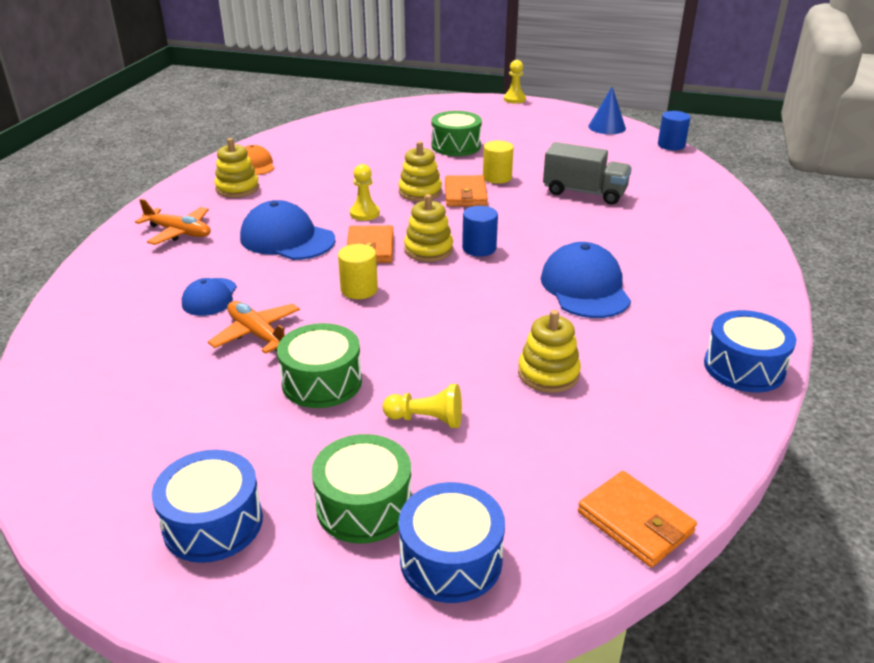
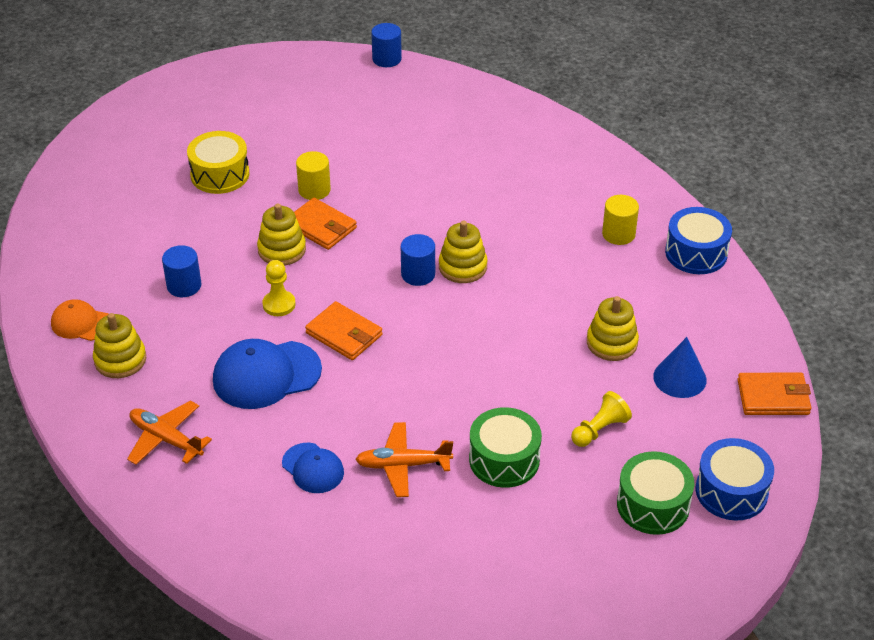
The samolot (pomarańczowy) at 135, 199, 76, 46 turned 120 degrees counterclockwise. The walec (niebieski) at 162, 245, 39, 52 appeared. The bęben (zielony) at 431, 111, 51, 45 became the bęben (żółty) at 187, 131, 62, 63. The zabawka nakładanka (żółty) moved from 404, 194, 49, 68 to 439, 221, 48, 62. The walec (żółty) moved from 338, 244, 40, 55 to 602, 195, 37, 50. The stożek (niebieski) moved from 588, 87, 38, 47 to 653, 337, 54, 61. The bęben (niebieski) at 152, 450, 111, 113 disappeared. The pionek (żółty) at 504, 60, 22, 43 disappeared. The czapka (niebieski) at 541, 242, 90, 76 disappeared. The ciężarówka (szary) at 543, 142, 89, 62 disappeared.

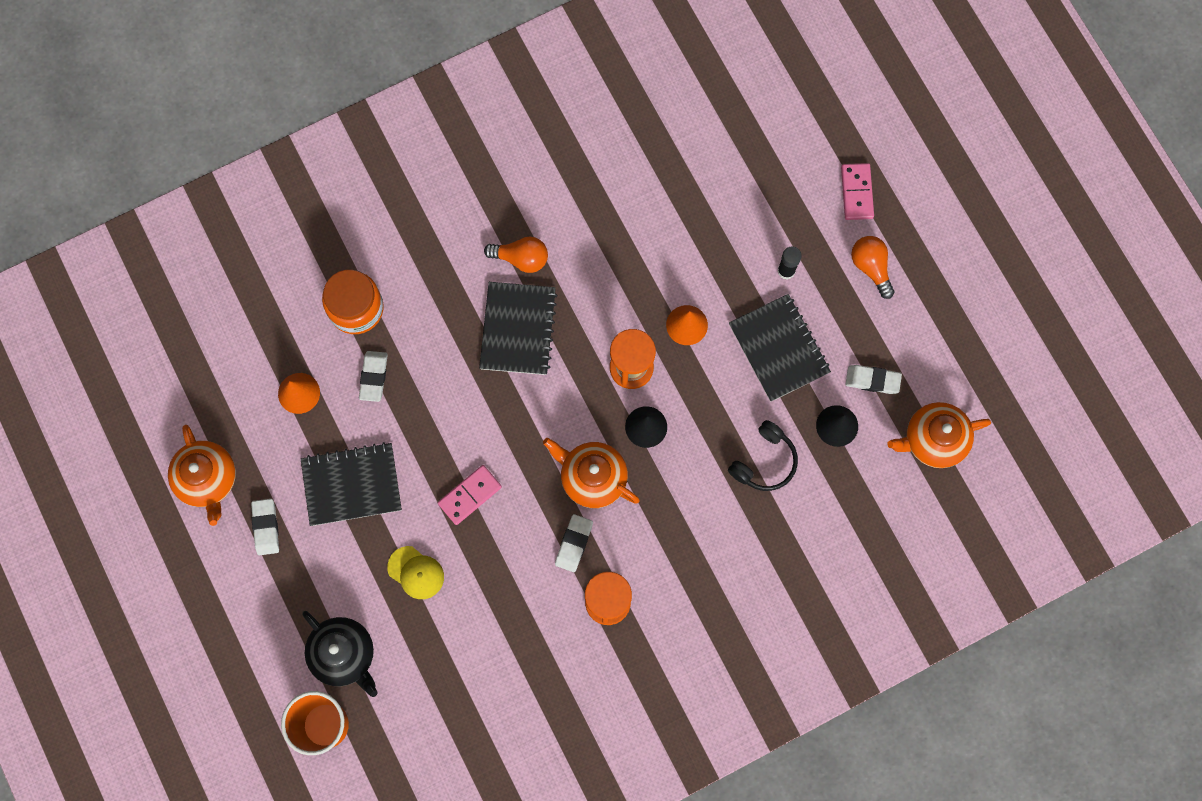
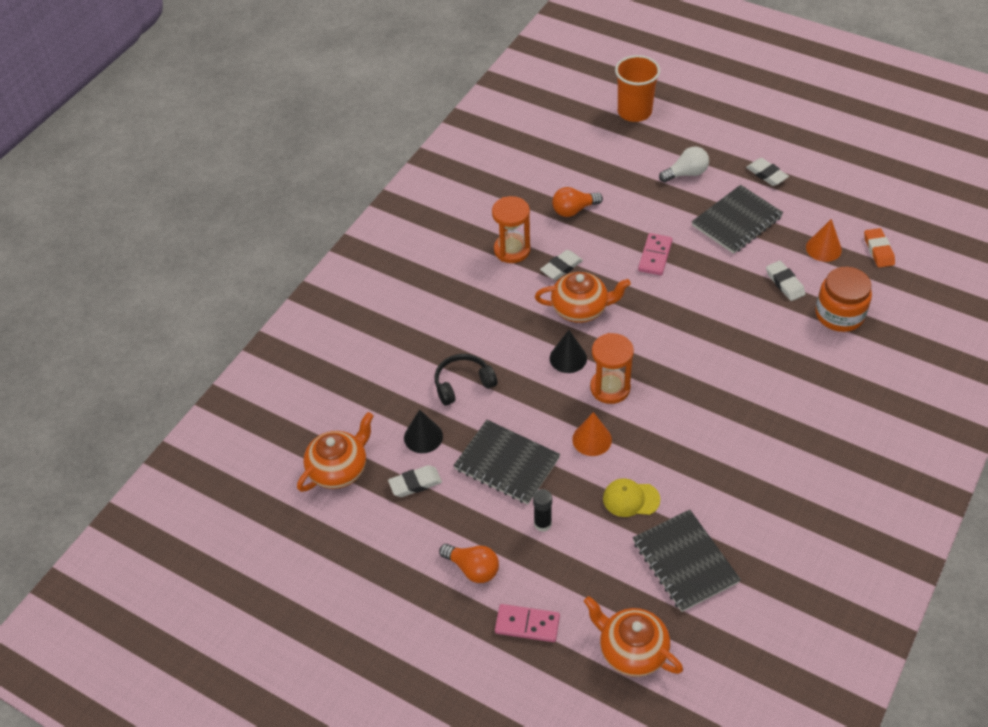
The słuchawki (czarny) at 728, 420, 70, 71 turned 60 degrees clockwise. The kostka domina (różowy) at 841, 163, 33, 57 turned 45 degrees counterclockwise. The gumka do mazania (biały) at 555, 514, 38, 58 turned 60 degrees clockwise. The żarówka (pomarańczowy) moved from 484, 237, 64, 36 to 552, 187, 51, 30. The imbryk (pomarańczowy) moved from 168, 425, 68, 101 to 584, 596, 99, 81. The czapka (żółty) moved from 387, 546, 57, 53 to 603, 478, 57, 39. The zeszyt (czarny) moved from 479, 282, 79, 93 to 633, 509, 108, 103. The żarówka (biały) at 659, 147, 50, 36 appeared. The gumka do mazania (pomarańczowy) at 864, 228, 31, 40 appeared. The imbryk (czarny) at 302, 611, 76, 86 disappeared.

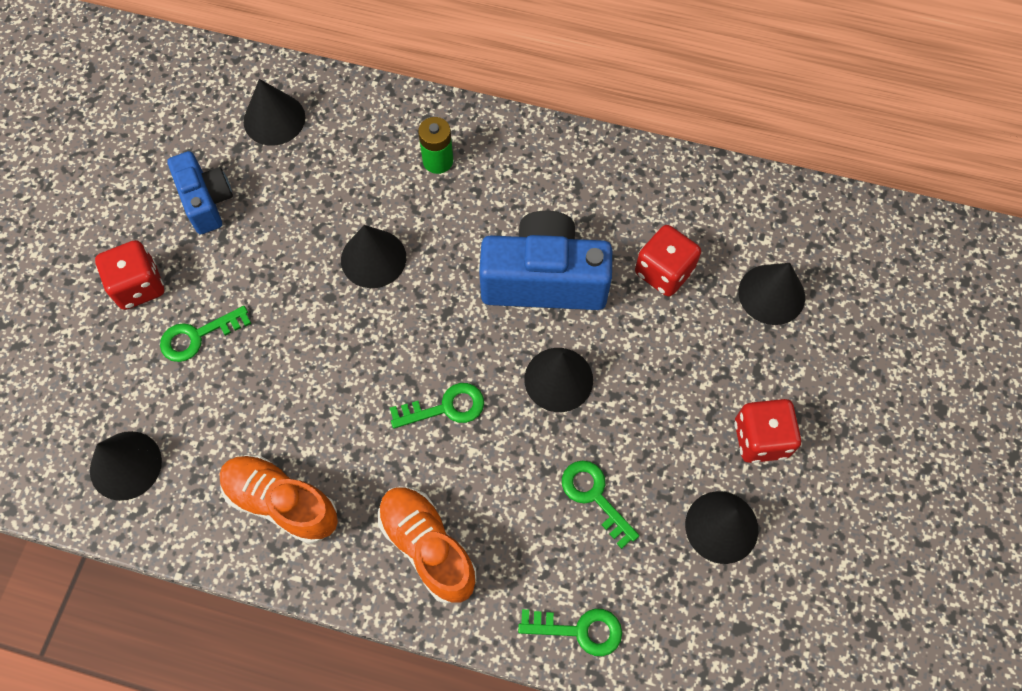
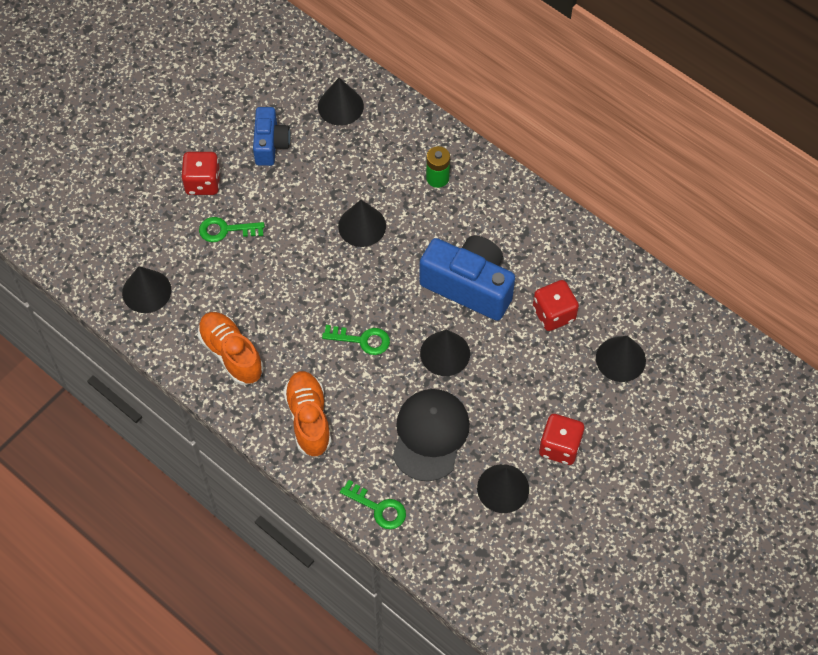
The klucz (zielony) at 562, 460, 77, 89 was replaced by the czapka (czarny) at 393, 389, 77, 92.

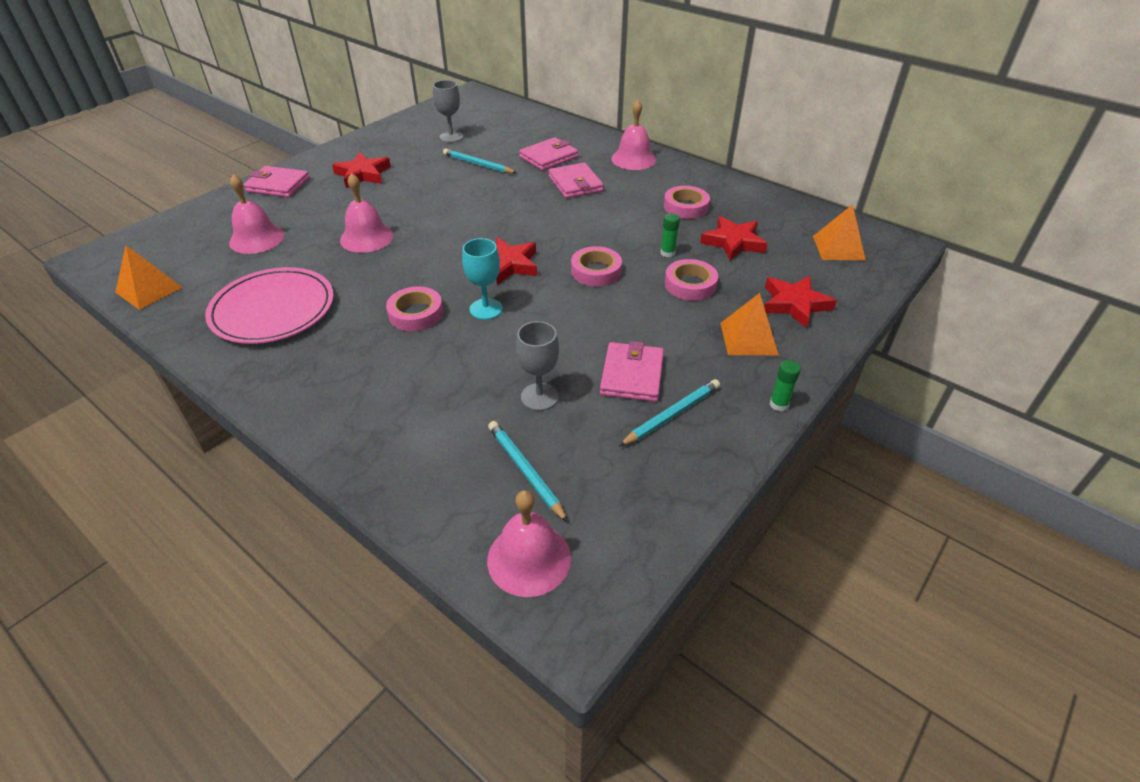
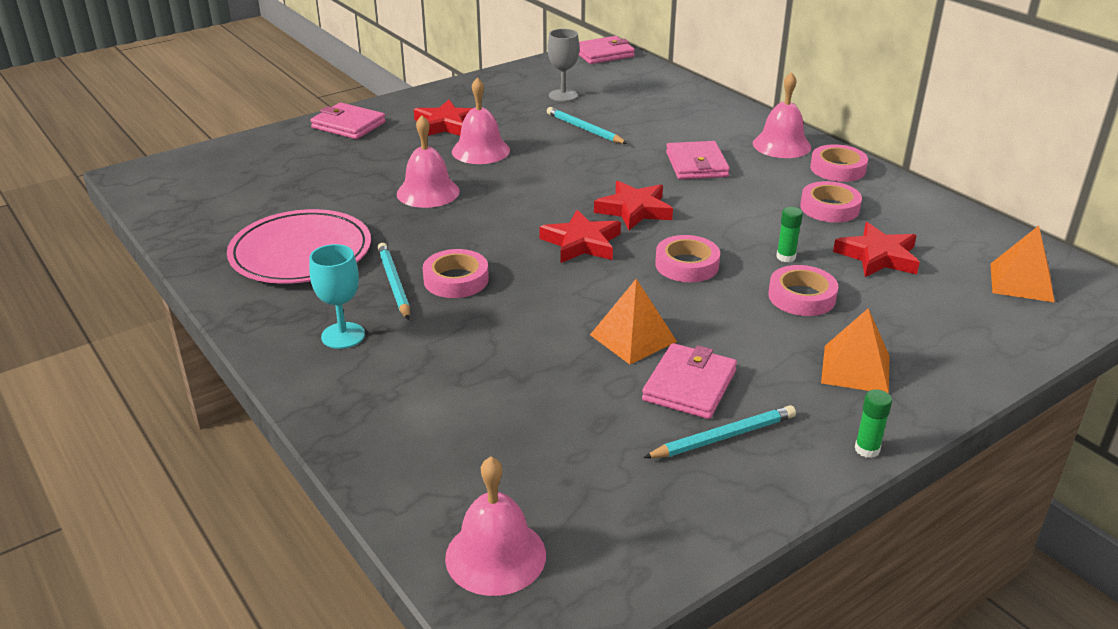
The kielich (turkusowy) moved from 462, 238, 41, 82 to 309, 244, 56, 105. The ołówek (turkusowy) moved from 488, 421, 80, 101 to 377, 243, 33, 77. The dzwonek (różowy) moved from 229, 174, 55, 80 to 452, 77, 58, 87. The portfel (różowy) moved from 519, 137, 59, 34 to 579, 36, 56, 28. The piramida (pomarańczowy) moved from 115, 245, 68, 65 to 590, 279, 87, 85. The gwiazda (czerwony) moved from 764, 276, 73, 52 to 594, 181, 79, 49. The taśma klejąca (różowy) at 810, 144, 58, 38 appeared. The kielich (szary) at 516, 321, 43, 90 disappeared.

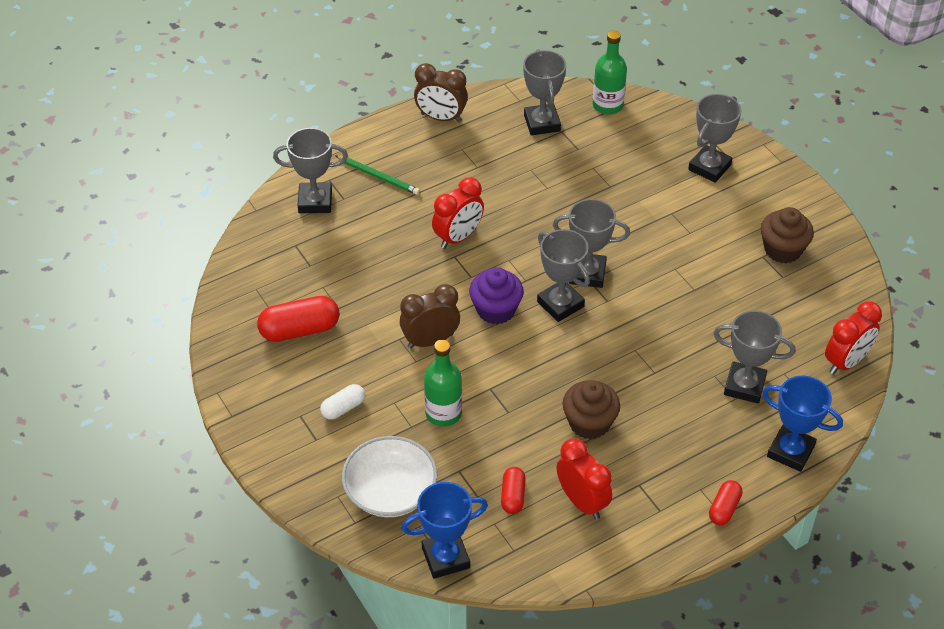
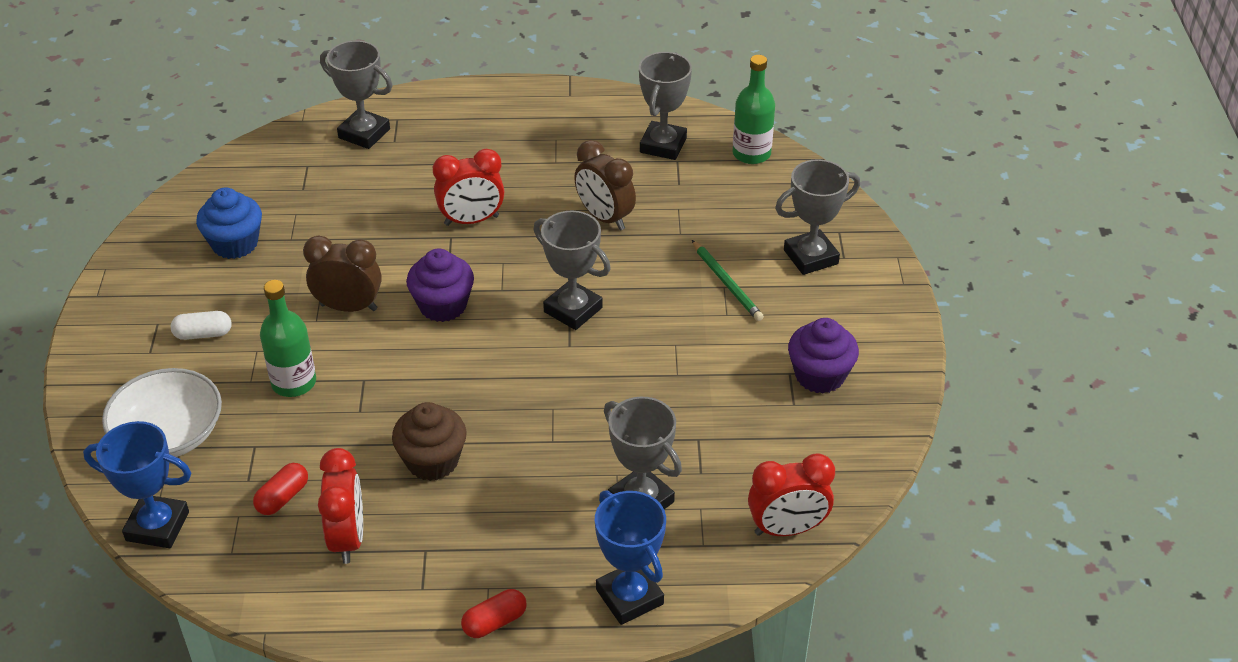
The kapsułka (czerwony) at 257, 296, 82, 46 was replaced by the muffinka (niebieski) at 196, 187, 66, 72. The budzik (brązowy) moved from 414, 63, 54, 60 to 574, 140, 62, 90. The ołówek (zielony) moved from 335, 155, 85, 40 to 692, 240, 72, 81. The muffinka (brązowy) at 761, 207, 53, 56 became the muffinka (fioletowy) at 788, 318, 71, 76. The puchar (szary) at 537, 229, 53, 93 disappeared.

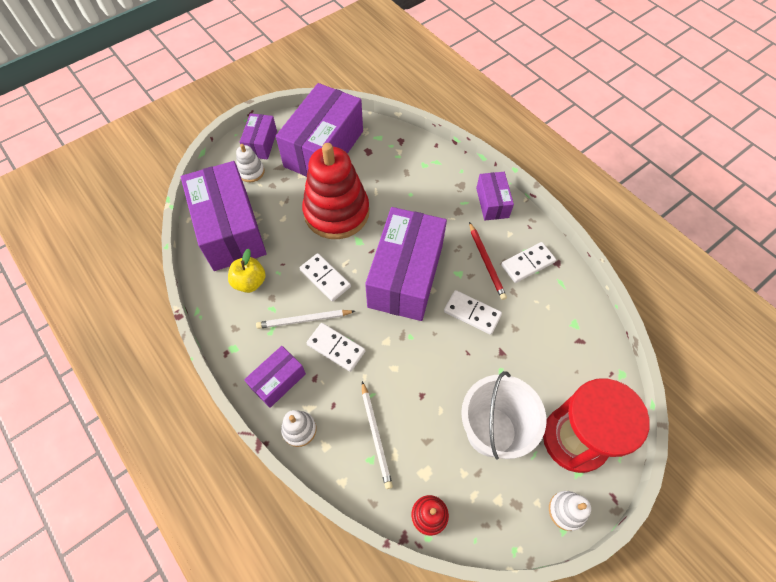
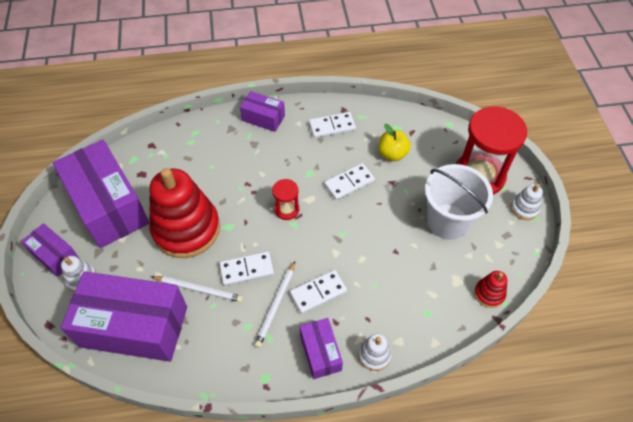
The ołówek (biały) moved from 362, 381, 31, 108 to 151, 276, 92, 26. The pudełko (fioletowy) at 365, 207, 82, 114 was replaced by the klepsydra (czerwony) at 272, 179, 27, 41. The kostka domina (biały) at 501, 242, 55, 41 turned 75 degrees clockwise. The jabłko (żółty) moved from 228, 249, 38, 44 to 379, 124, 32, 37. The ołówek (czerwony) at 469, 222, 38, 78 disappeared.

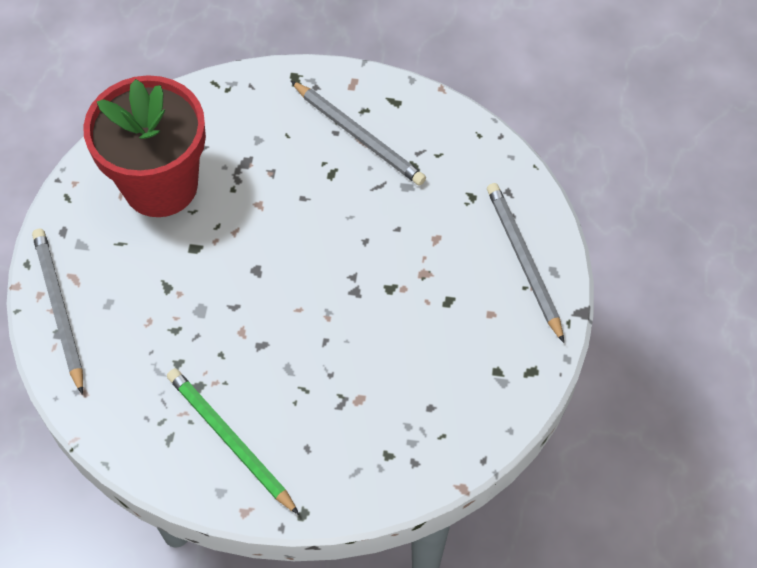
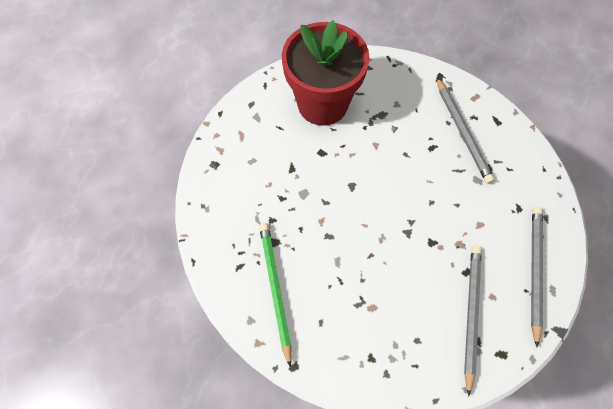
The ołówek (szary) moved from 32, 229, 51, 166 to 464, 246, 18, 151.

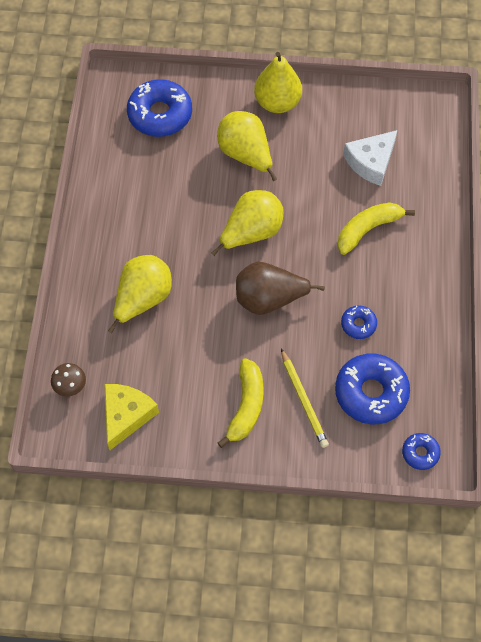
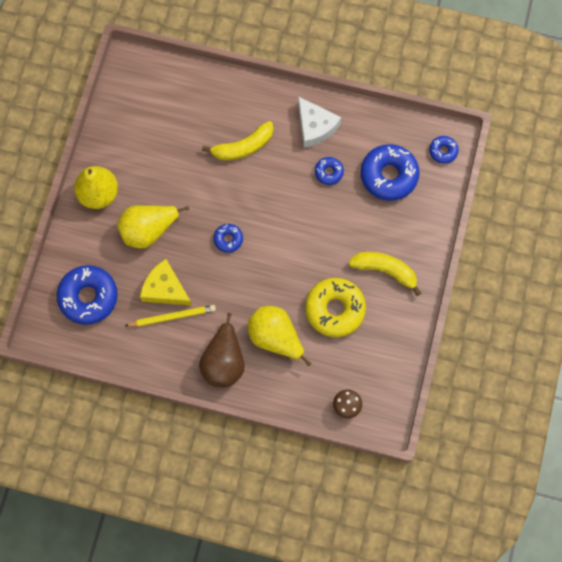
The ołówek (żółty) moved from 281, 349, 48, 99 to 125, 305, 91, 22. The ser (żółty) moved from 104, 384, 55, 66 to 140, 259, 52, 46. The gruszka (brązowy) moved from 236, 262, 89, 53 to 199, 313, 46, 75. The banan (żółty) at 338, 202, 77, 53 turned 90 degrees counterclockwise. The gruszka (żółty) at 211, 190, 73, 66 was replaced by the donut (niebieski) at 213, 224, 30, 29. The ser (biały) moved from 343, 130, 54, 56 to 298, 96, 43, 52. The donut (żółty) at 305, 278, 61, 59 appeared.

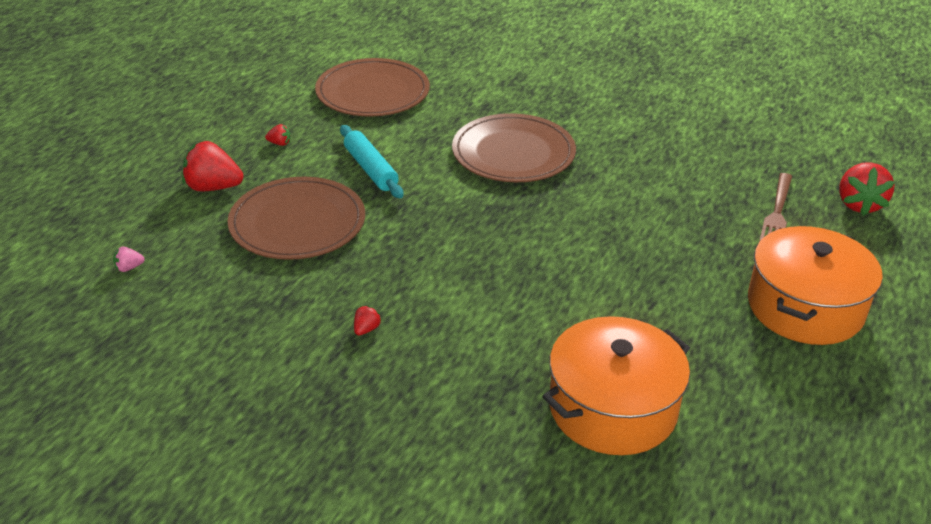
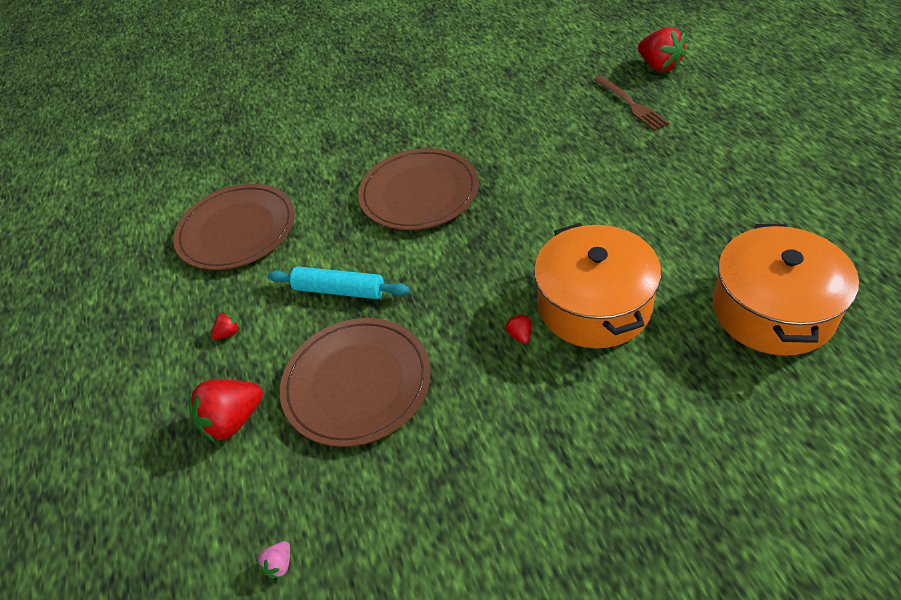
The truskawka (czerwony) moved from 354, 306, 28, 30 to 506, 314, 25, 30. The garnek (pomarańczowy) moved from 748, 226, 135, 119 to 534, 223, 127, 125.

